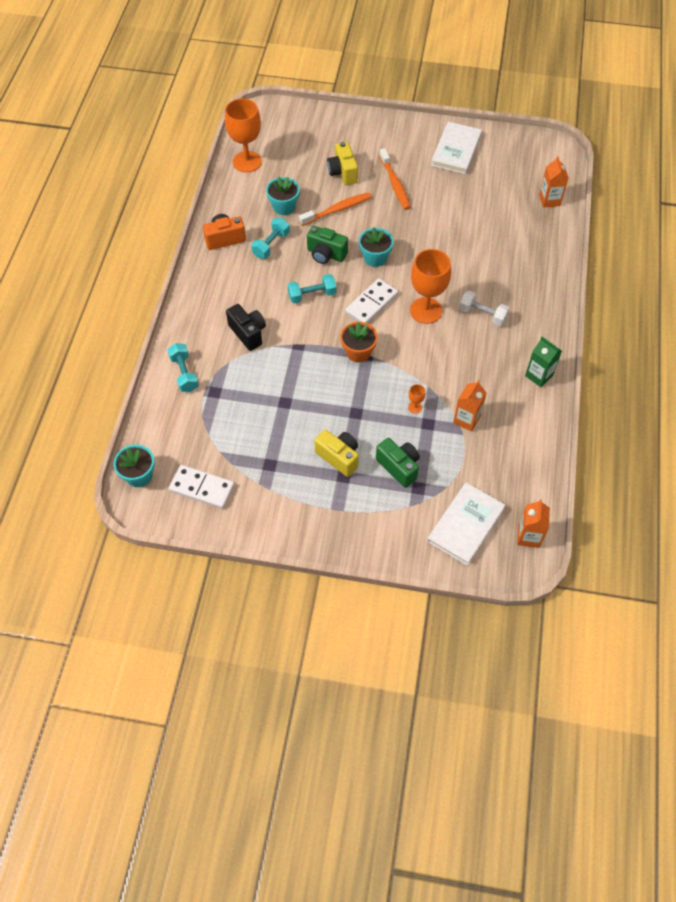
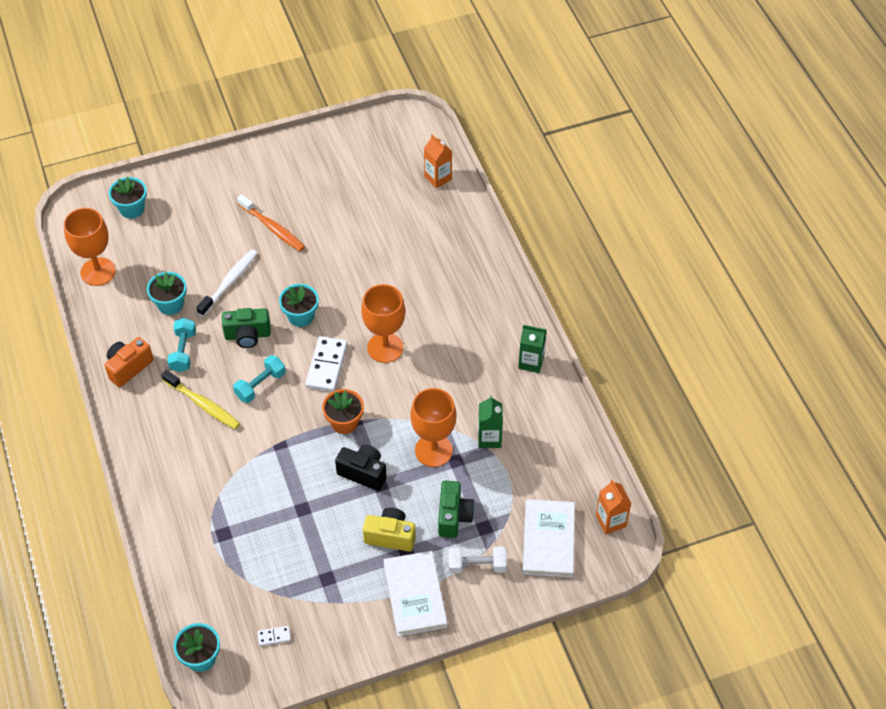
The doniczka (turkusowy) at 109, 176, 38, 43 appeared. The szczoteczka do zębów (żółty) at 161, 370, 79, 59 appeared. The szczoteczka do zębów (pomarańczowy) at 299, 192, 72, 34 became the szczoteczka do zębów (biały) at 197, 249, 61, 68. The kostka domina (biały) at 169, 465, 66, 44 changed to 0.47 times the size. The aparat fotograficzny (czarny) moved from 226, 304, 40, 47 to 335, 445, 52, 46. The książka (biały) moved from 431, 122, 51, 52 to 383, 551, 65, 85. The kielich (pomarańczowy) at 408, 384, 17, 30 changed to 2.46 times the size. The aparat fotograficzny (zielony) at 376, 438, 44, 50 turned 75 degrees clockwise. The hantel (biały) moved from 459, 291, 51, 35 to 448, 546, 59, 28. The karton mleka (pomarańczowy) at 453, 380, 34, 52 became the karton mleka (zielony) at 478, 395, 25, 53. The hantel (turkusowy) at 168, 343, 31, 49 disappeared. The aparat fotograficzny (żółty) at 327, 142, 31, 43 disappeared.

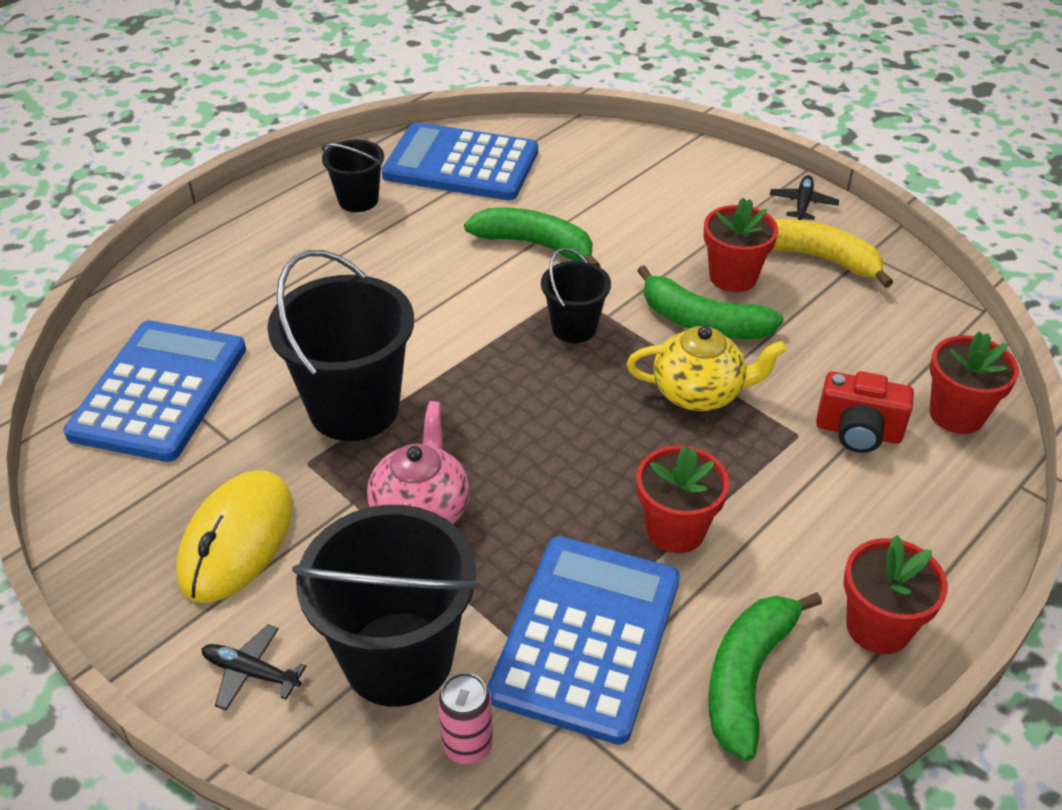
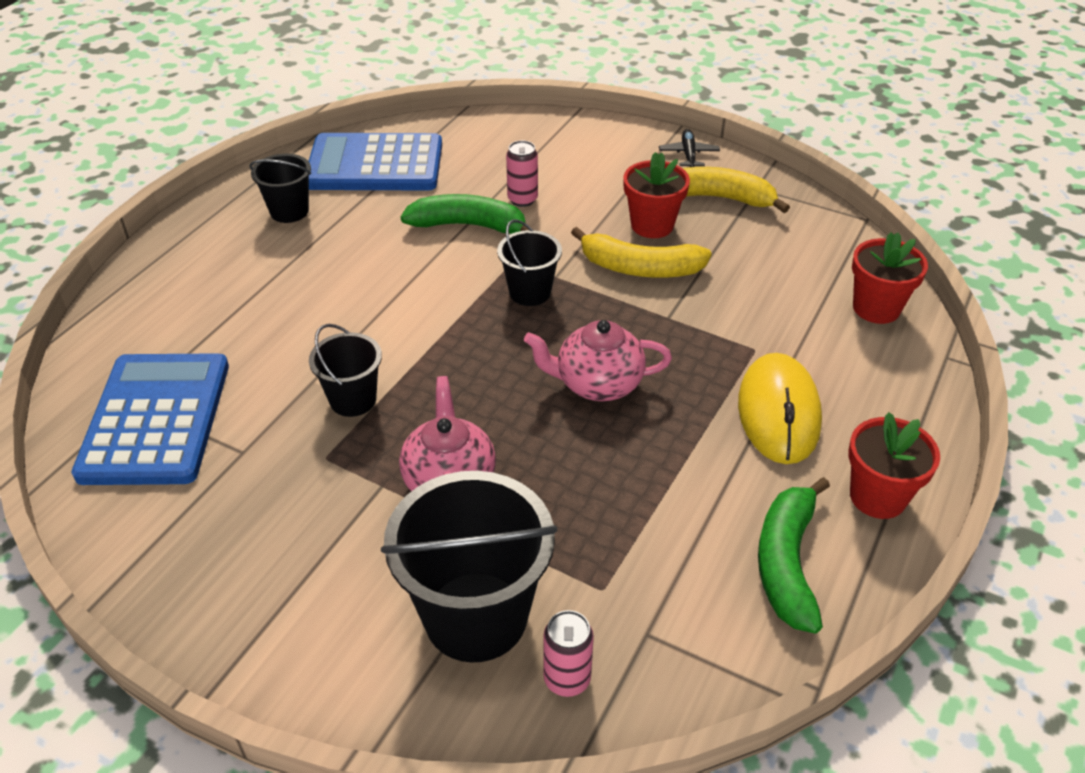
The wiadro (czarny) at 267, 250, 147, 191 changed to 0.54 times the size. The puszka (różowy) at 506, 140, 32, 67 appeared. The imbryk (różowy) at 524, 320, 148, 81 appeared. The banan (zielony) at 637, 265, 147, 74 became the banan (żółty) at 571, 227, 141, 51. The myszka (żółty) moved from 176, 470, 117, 133 to 738, 353, 84, 111. The samolot (czarny) at 202, 624, 104, 86 disappeared. The kalkulator (niebieski) at 487, 536, 193, 209 disappeared. The imbryk (żółty) at 627, 326, 160, 85 disappeared. The doniczka (czerwony) at 636, 445, 93, 108 disappeared. The aparat fotograficzny (czerwony) at 816, 371, 98, 82 disappeared.

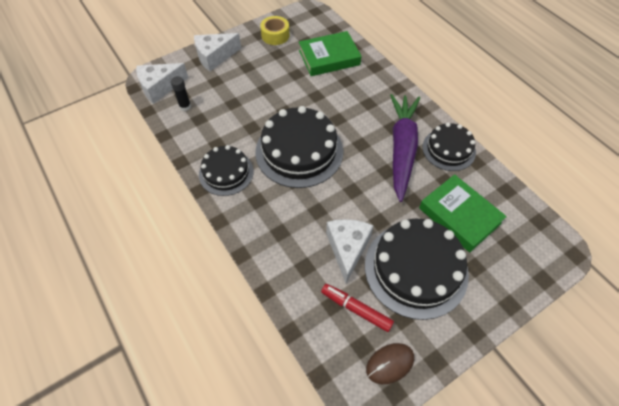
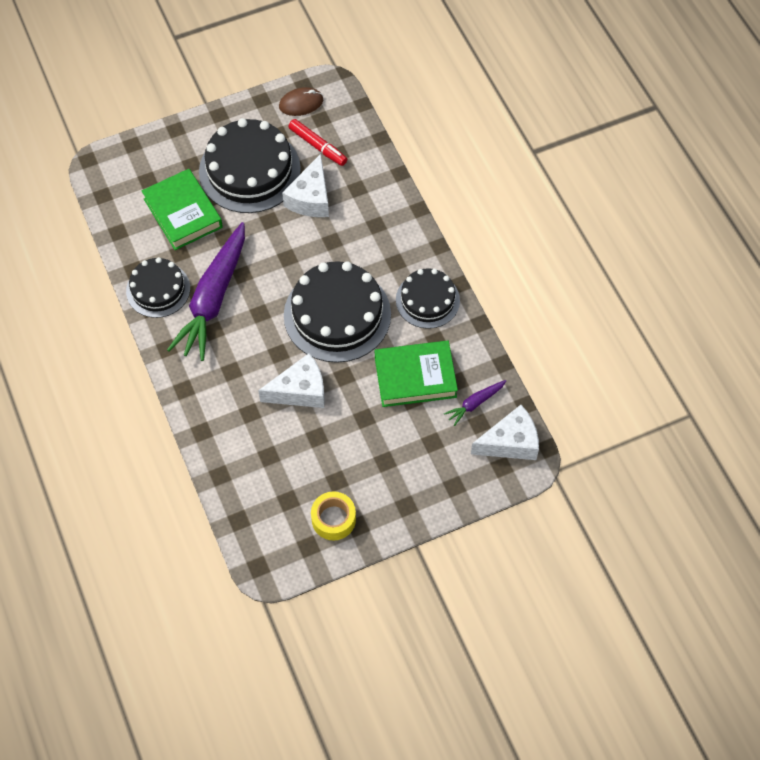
The ser (biały) moved from 194, 33, 47, 38 to 258, 353, 67, 55. The książka (zielony) moved from 299, 31, 62, 45 to 375, 341, 83, 66. The klej w sztyfcie (czarny) at 171, 76, 20, 35 was replaced by the marchewka (fioletowy) at 444, 380, 62, 46.

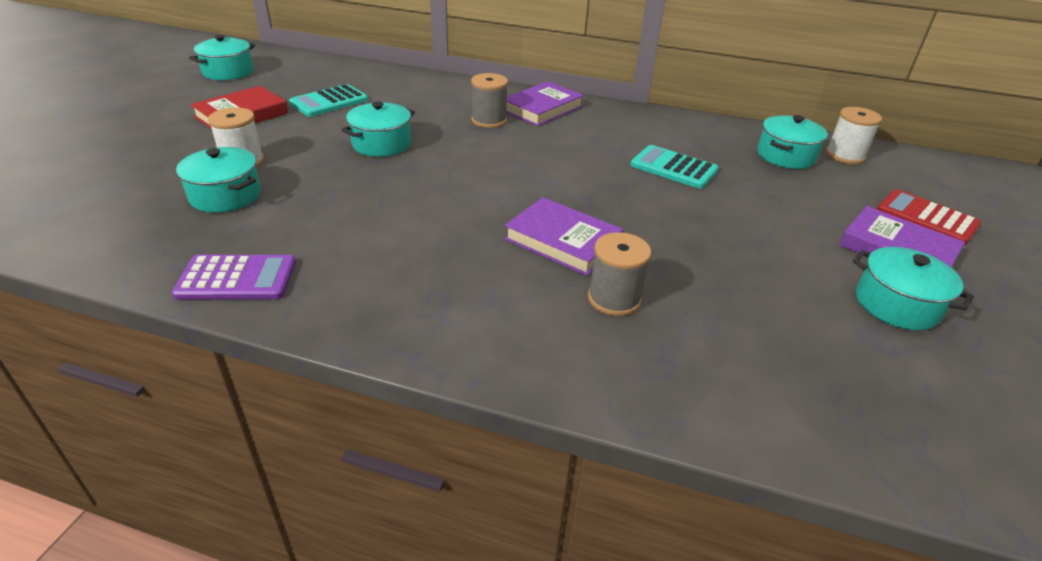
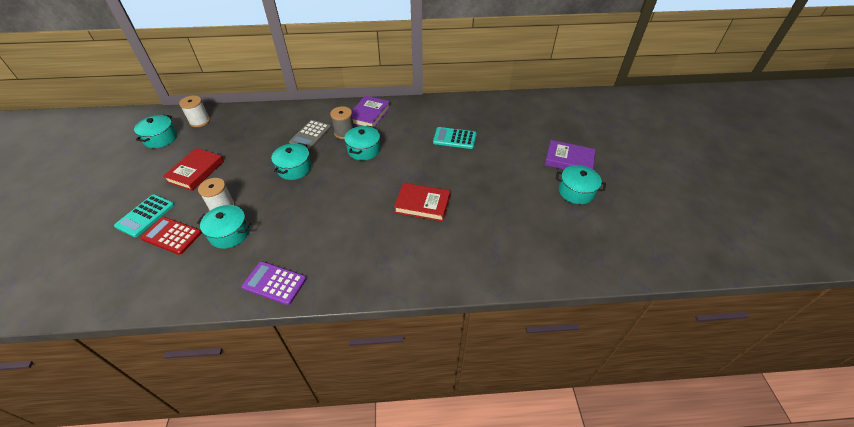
The kalkulator (turkusowy) moved from 289, 84, 79, 33 to 114, 194, 60, 43. The kalkulator (czerwony) moved from 877, 189, 104, 56 to 141, 217, 61, 38. The szpulka (biały) moved from 826, 107, 56, 57 to 179, 95, 31, 32. The kalkulator (fioletowy) at 172, 255, 124, 44 turned 135 degrees counterclockwise. The kalkulator (szary) at 289, 120, 42, 30 appeared. The garnek (turkusowy) moved from 757, 115, 71, 54 to 344, 125, 36, 35. The książka (fioletowy) at 504, 197, 120, 79 became the książka (czerwony) at 394, 183, 56, 39. The szpulka (szary) at 588, 232, 63, 84 disappeared.

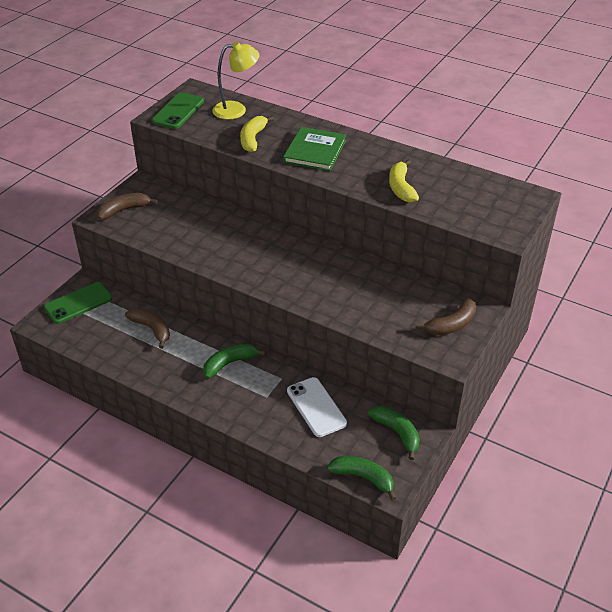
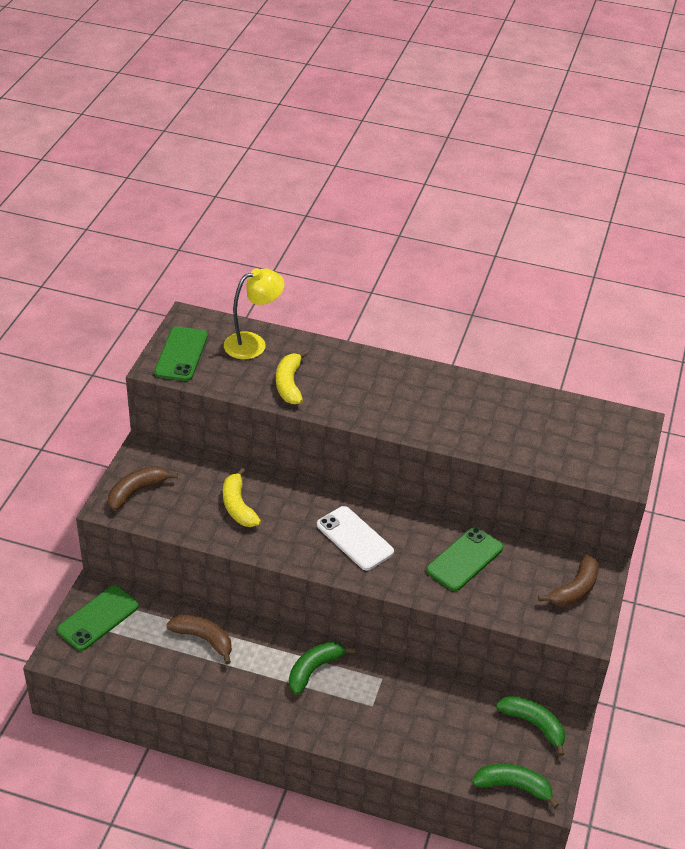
The banan (żółty) moved from 389, 159, 30, 44 to 223, 468, 38, 59. The telefon (biały) moved from 287, 377, 60, 60 to 317, 506, 77, 64. The telefon (zielony) at 426, 527, 77, 64 appeared. The książka (zielony) at 283, 127, 63, 44 disappeared.

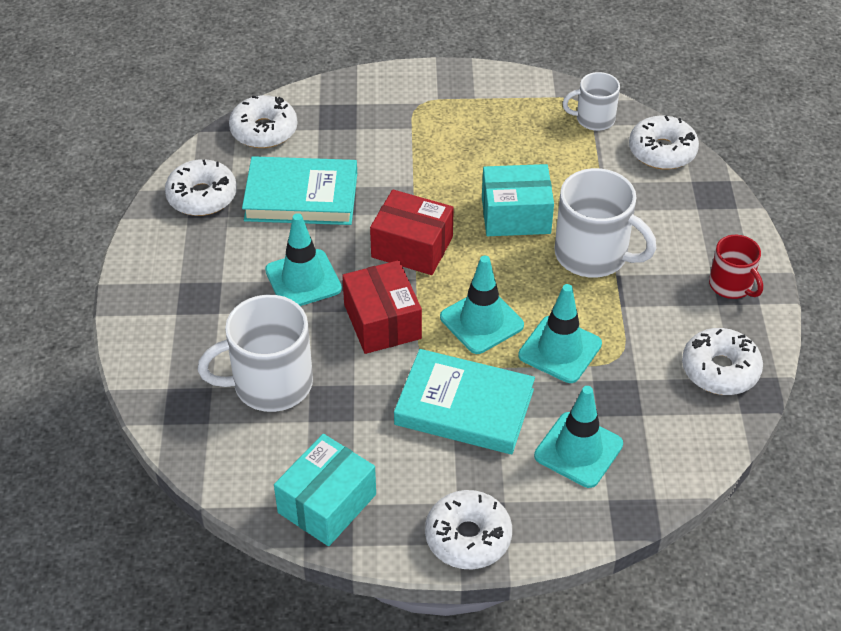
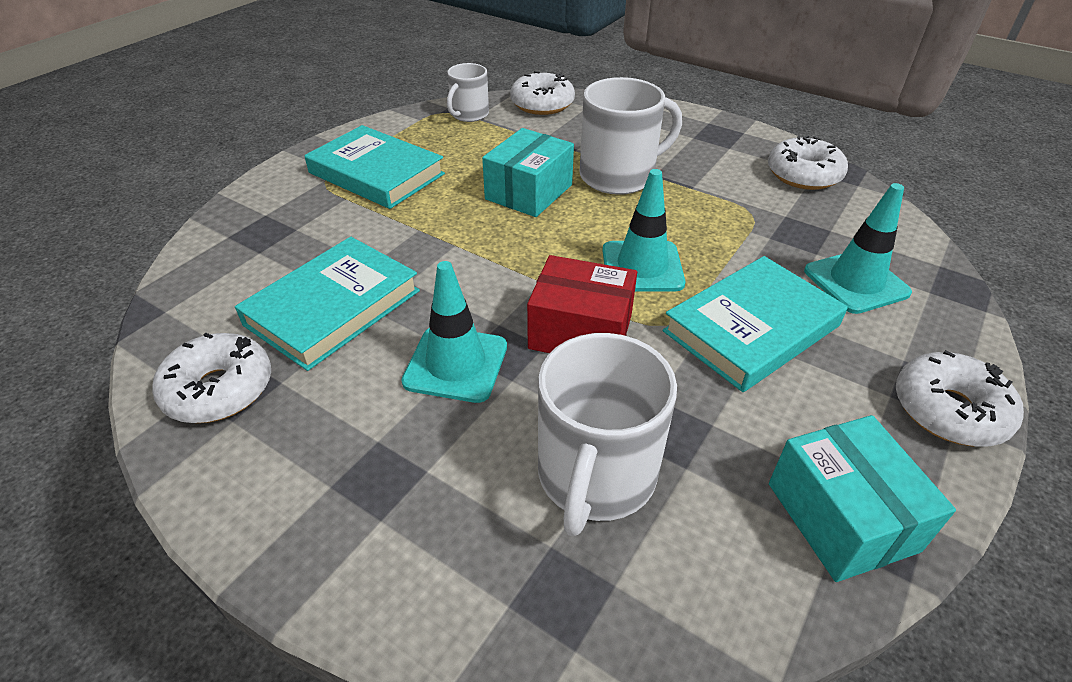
The książka (turkusowy) at 305, 125, 140, 84 appeared. The donut (biały) at 229, 95, 69, 53 disappeared. The pudełko (czerwony) at 370, 190, 84, 85 disappeared. The pachołek (turkusowy) at 518, 284, 84, 99 disappeared. The kubek (czerwony) at 709, 235, 54, 64 disappeared.

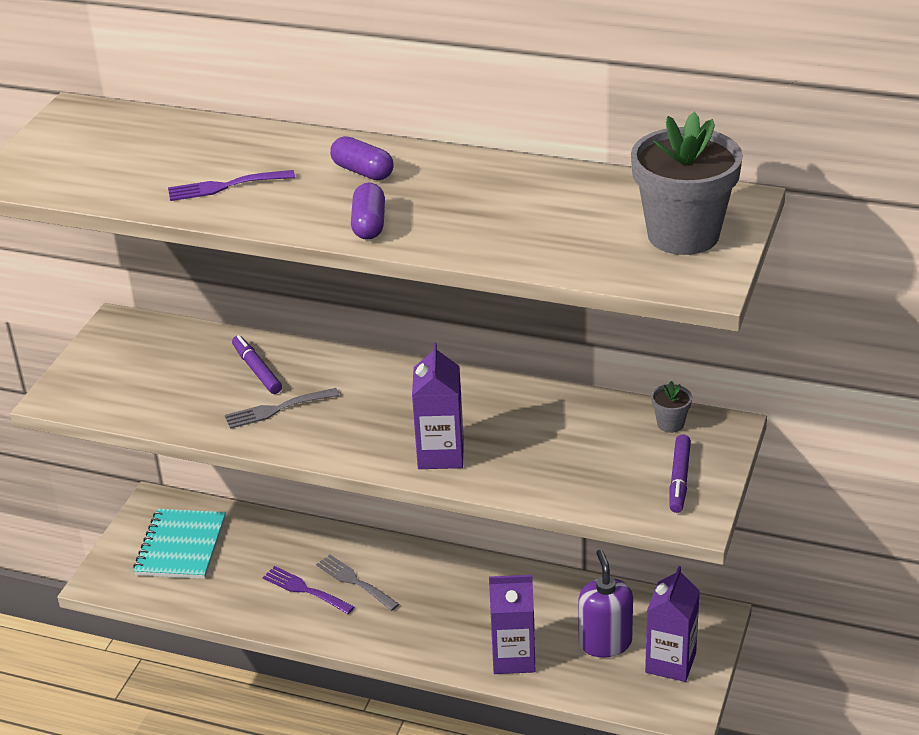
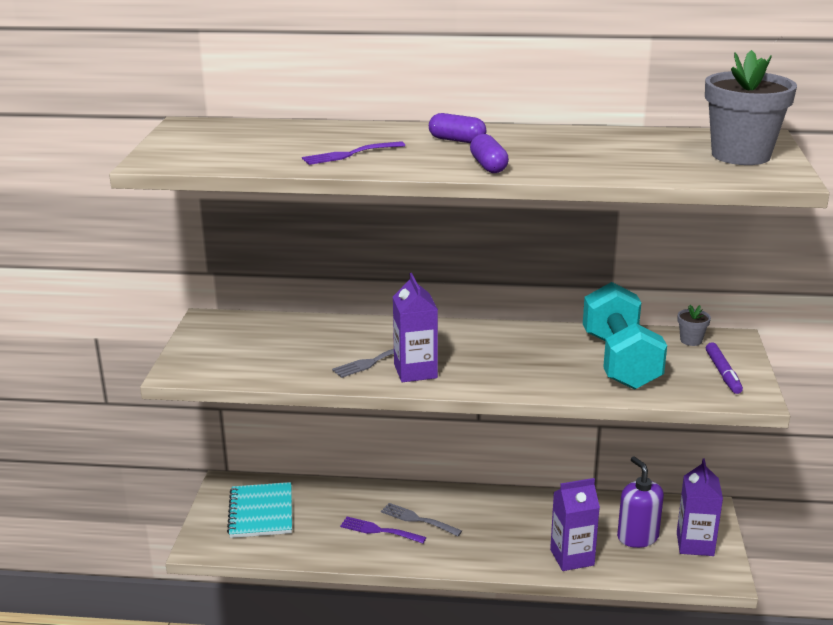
The karton mleka (fioletowy) moved from 412, 343, 52, 126 to 393, 273, 45, 109. The hantel (turkusowy) at 583, 282, 84, 108 appeared. The flamaster (fioletowy) at 232, 335, 50, 59 disappeared.

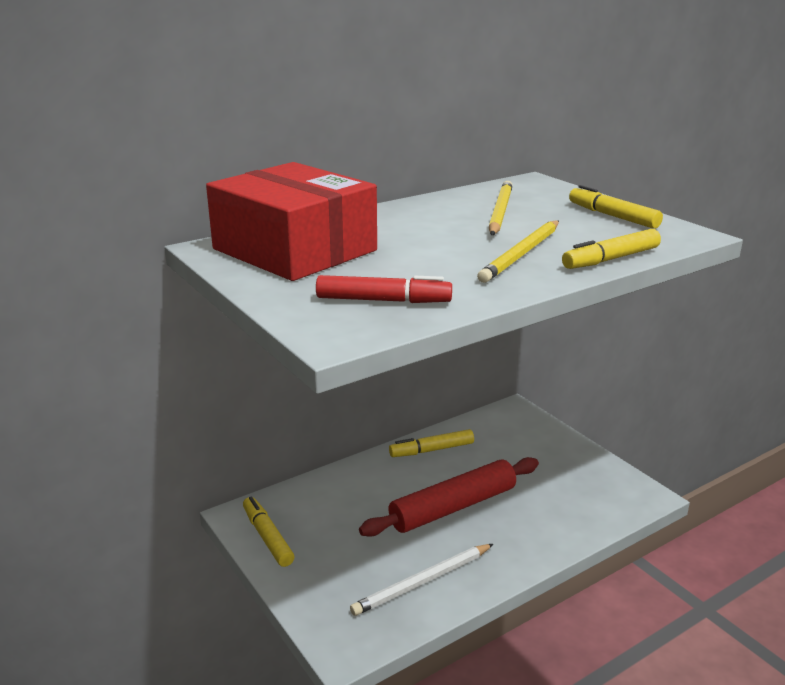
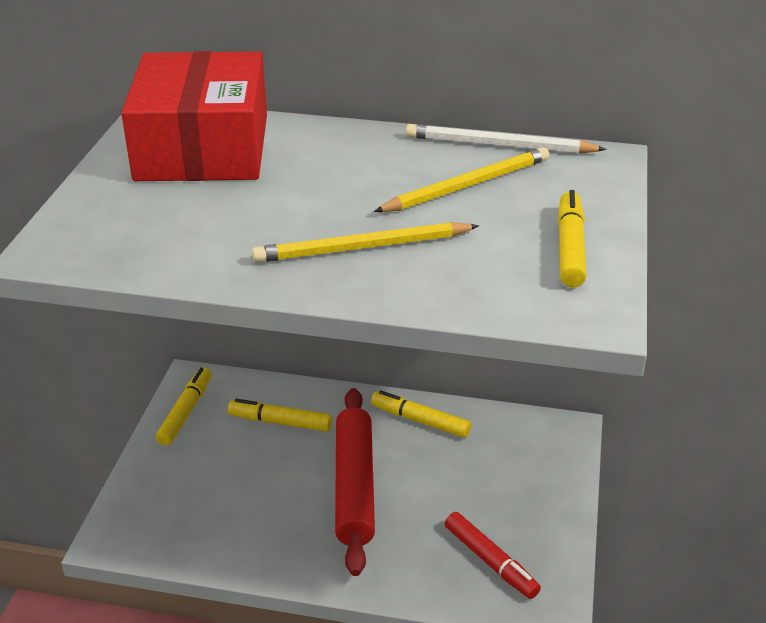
The flamaster (żółty) moved from 562, 229, 99, 40 to 228, 399, 104, 33. The wałek do ciasta (czerwony) at 359, 457, 180, 80 turned 75 degrees clockwise. The ołówek (biały) moved from 350, 544, 143, 72 to 406, 124, 200, 29. The flamaster (czerwony) moved from 316, 275, 136, 28 to 445, 512, 96, 87.

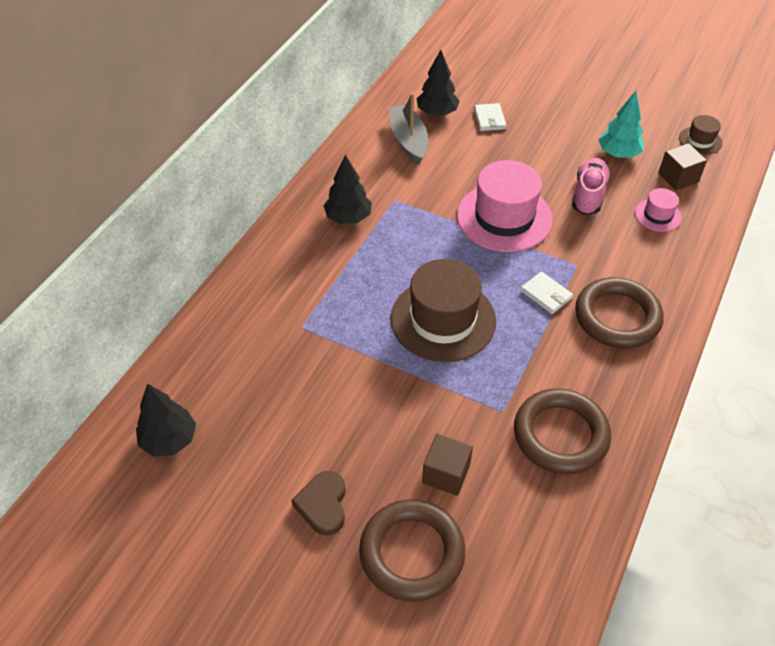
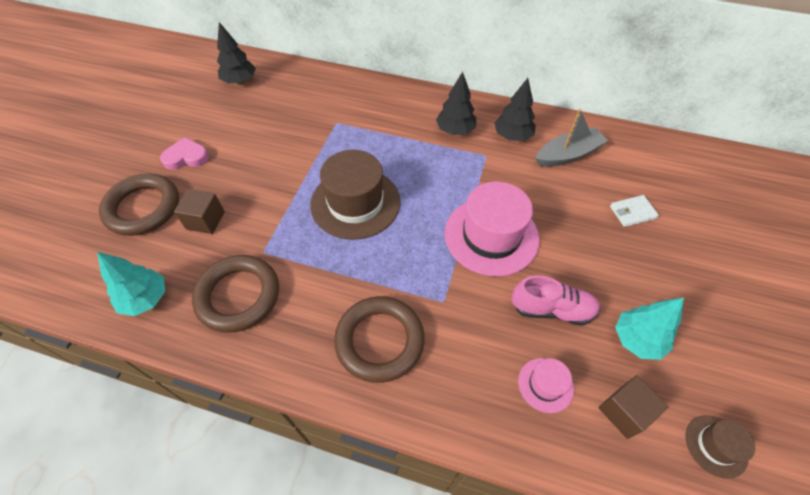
The drzewko (turkusowy) at 97, 252, 68, 64 appeared. The serce (brązowy) at 291, 471, 55, 65 became the serce (różowy) at 160, 137, 49, 33. The drzewko (czarny) moved from 416, 50, 44, 66 to 494, 78, 42, 63. The portfel (biały) at 521, 271, 52, 43 disappeared.

